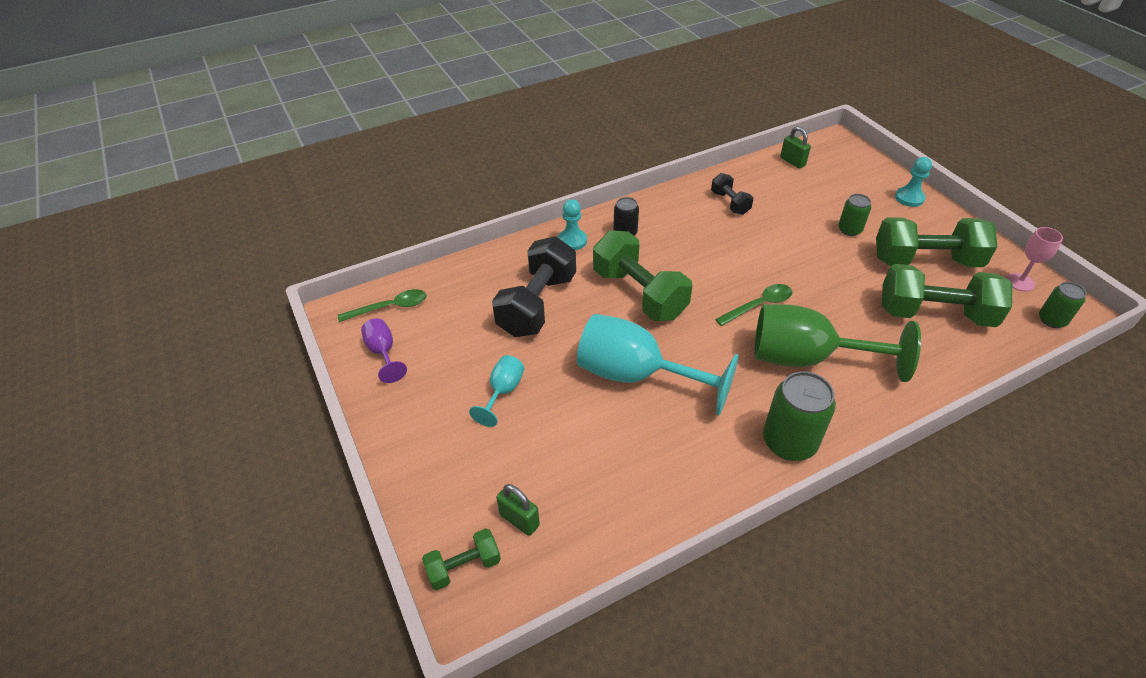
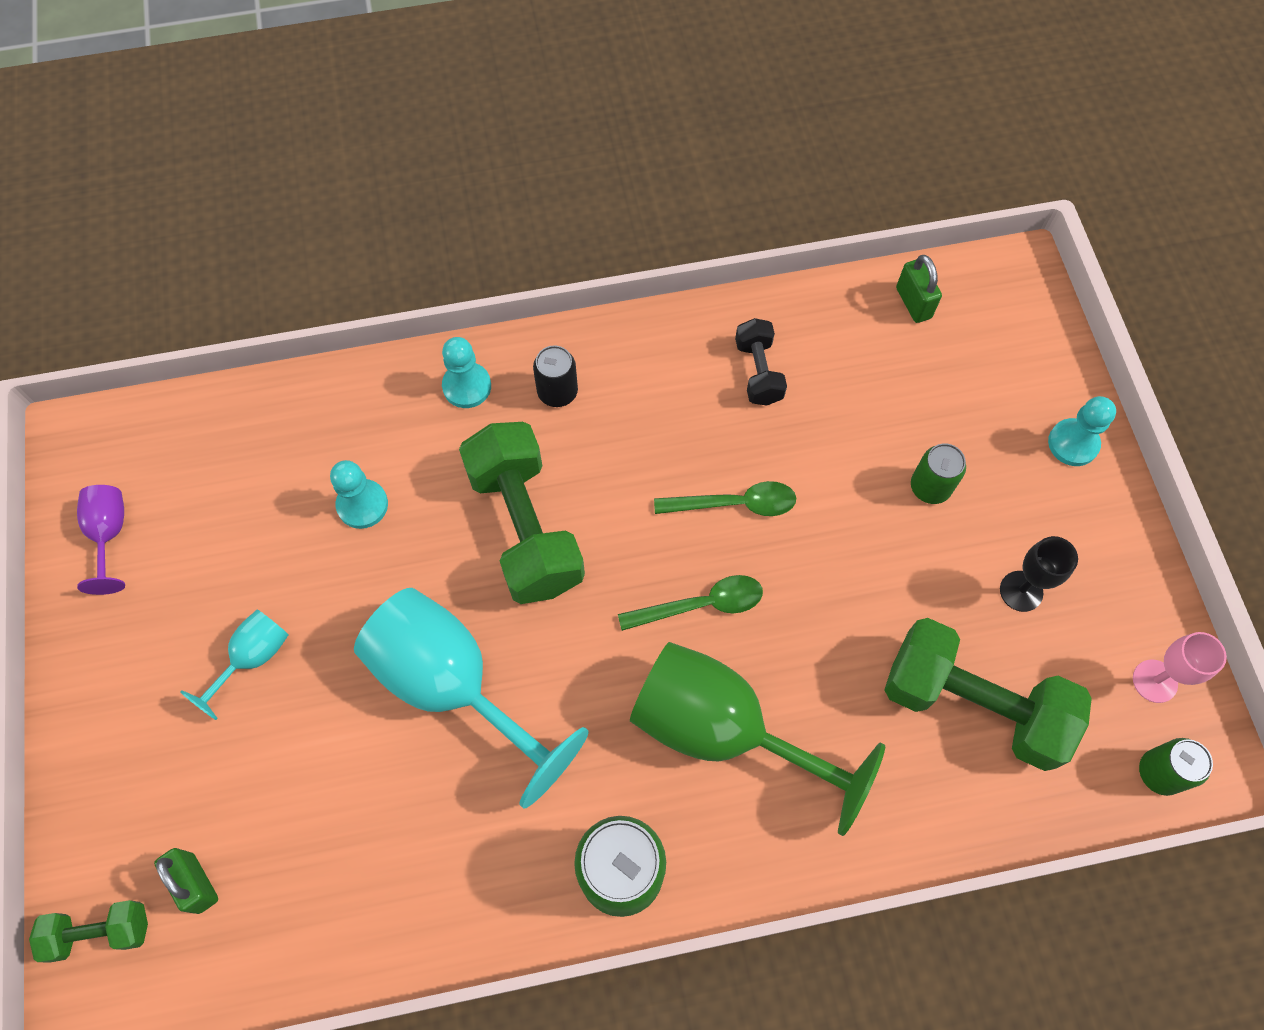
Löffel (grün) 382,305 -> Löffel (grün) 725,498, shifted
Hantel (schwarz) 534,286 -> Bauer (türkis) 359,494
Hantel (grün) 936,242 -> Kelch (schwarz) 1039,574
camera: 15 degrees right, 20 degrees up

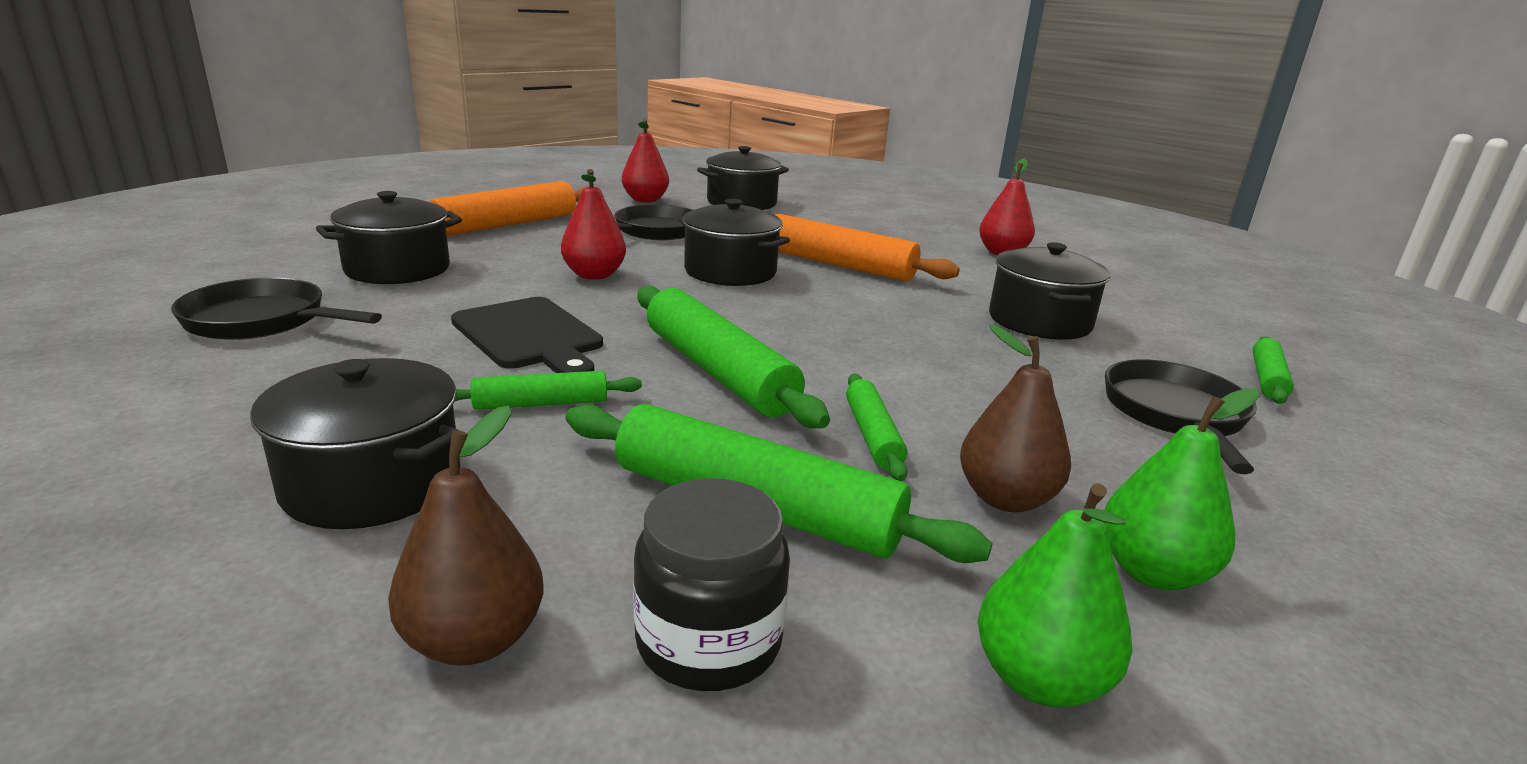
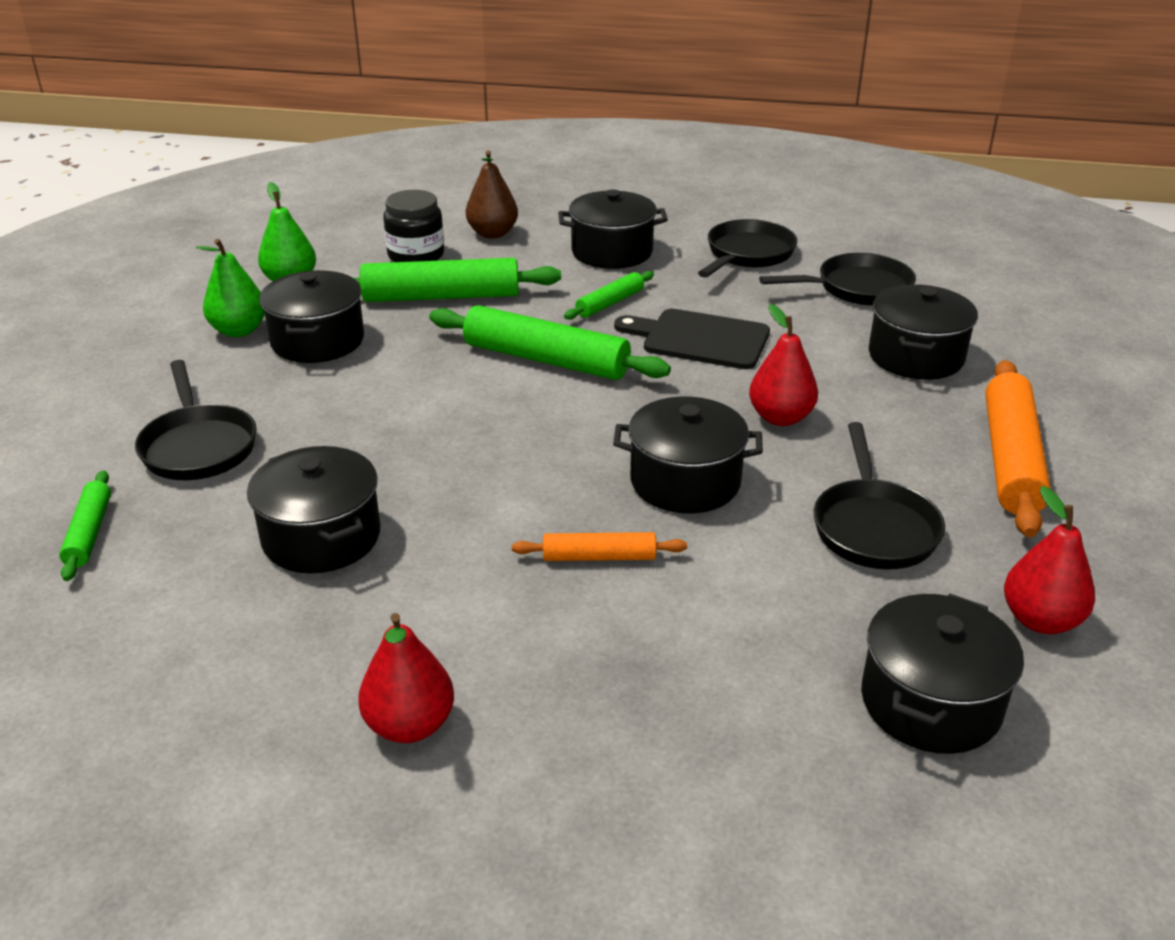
Nudelholz (grün) 877,427 -> none
none -> Pfanne (schwarz) 747,248
Birne (braun) 1015,418 -> Kochtopf (schwarz) 311,316
Nudelholz (orange) 867,247 -> Nudelholz (orange) 599,546, x0.53
camera: 150 degrees right, 10 degrees up

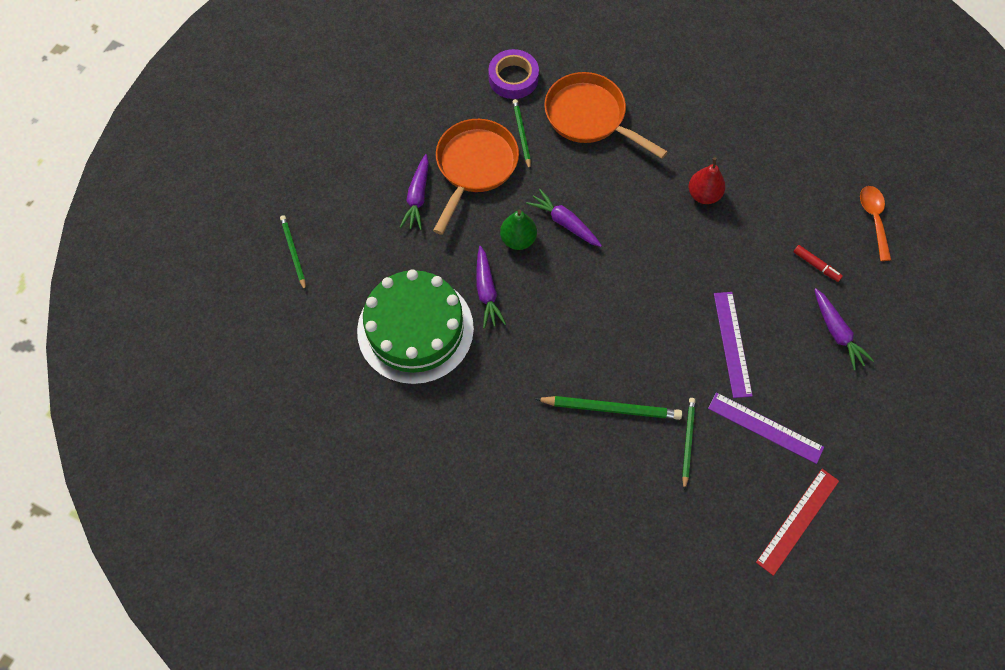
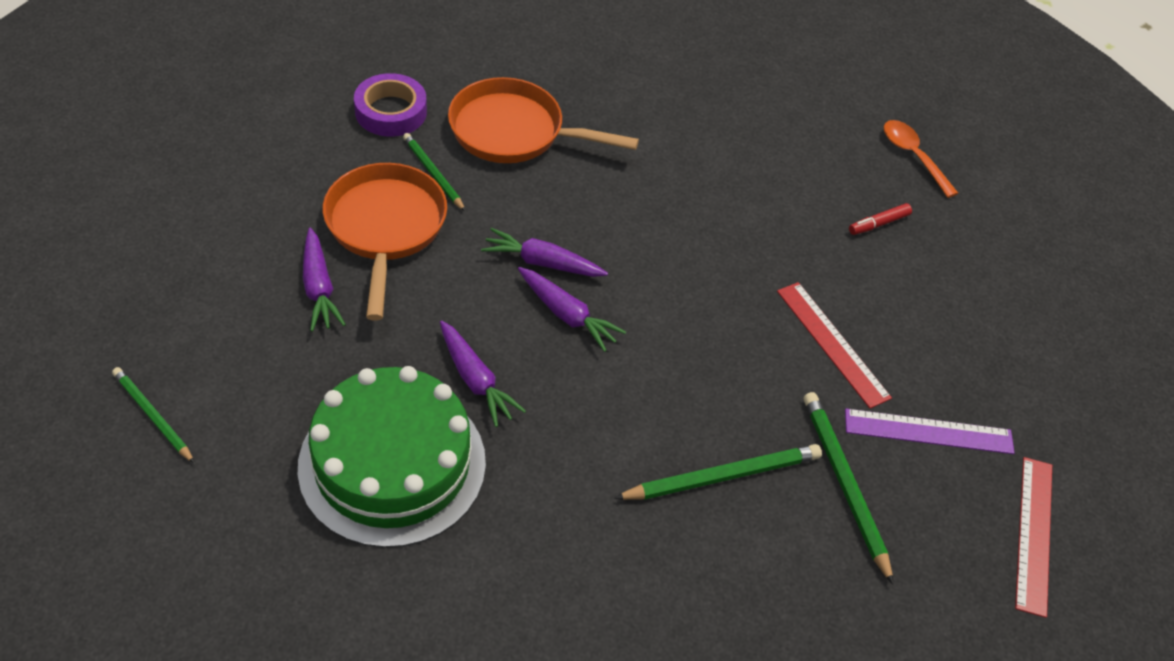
Birne (grün) 518,229 -> none
Birne (rot) 707,180 -> none
Karotte (lila) 844,329 -> Karotte (lila) 572,309, shifted
Lineal (lila) 733,345 -> Lineal (rot) 834,345
Filzstift (rot) 818,263 -> Filzstift (rot) 880,219, 135 degrees clockwise
Bleistift (grün) 689,444 -> Bleistift (grün) 849,488, x1.54
camera: 30 degrees left, 15 degrees down

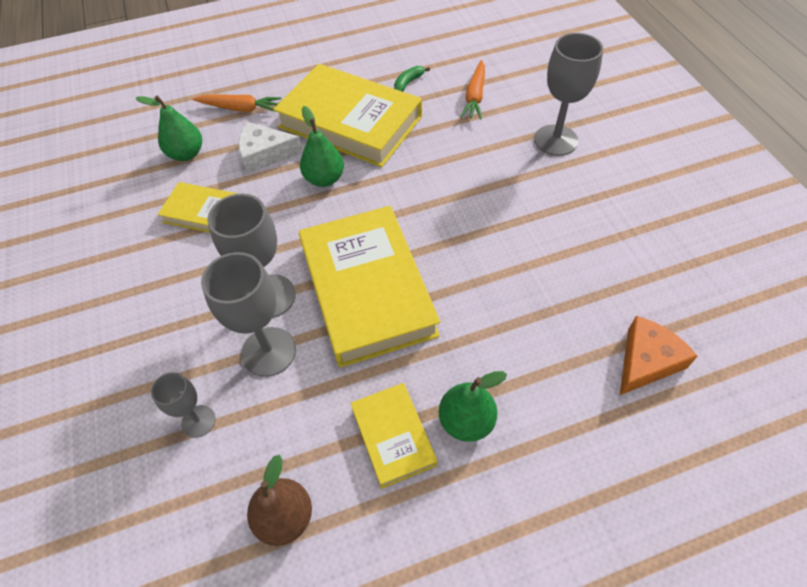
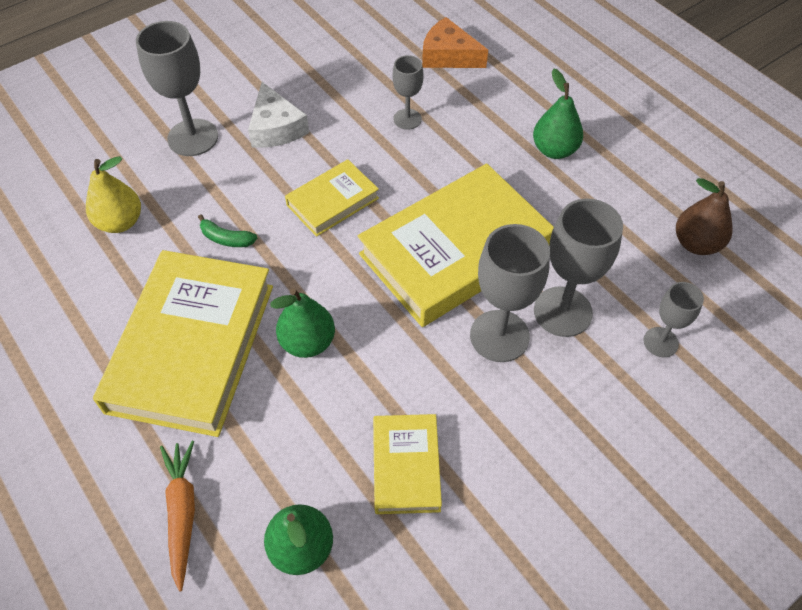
none -> Kelch (grau) 407,92
Käse (weiß) 270,148 -> Käse (weiß) 278,115, shifted
Buch (gelb) 393,436 -> Buch (gelb) 332,198, shifted
Banane (grün) 412,79 -> Banane (grün) 227,230, shifted
Karotte (orange) 472,90 -> Birne (gelb) 113,194
camera: 110 degrees left, 0 degrees up

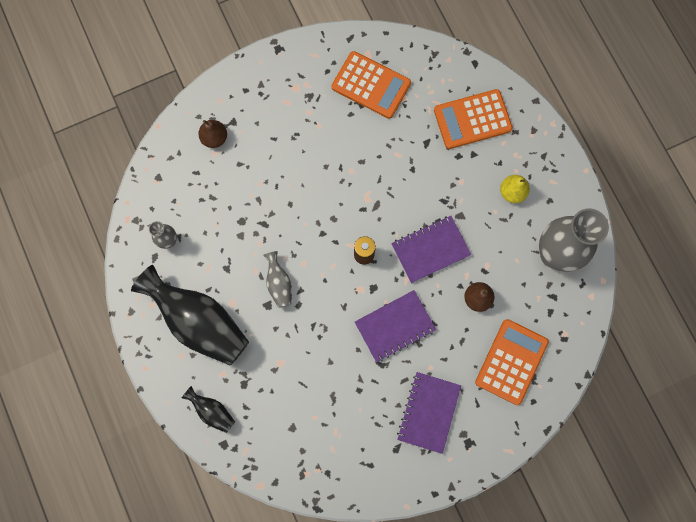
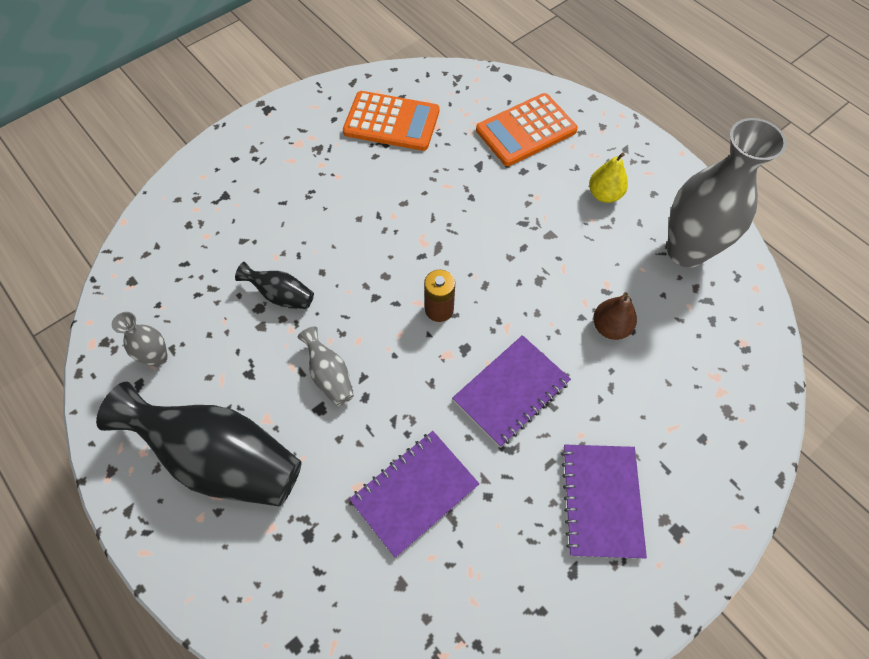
Birne (braun) 212,134 -> none
Taschenrechner (orange) 512,362 -> none
Vase (schwarz) 208,409 -> Vase (schwarz) 274,285, shifted
Notizbuch (lila) 431,249 -> Notizbuch (lila) 414,494, shifted
camera: 15 degrees left, 15 degrees down

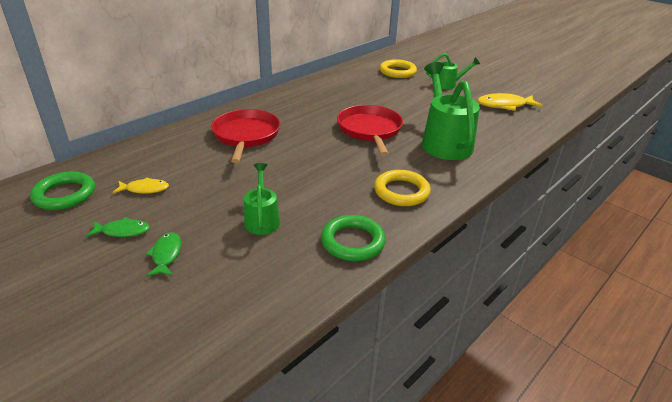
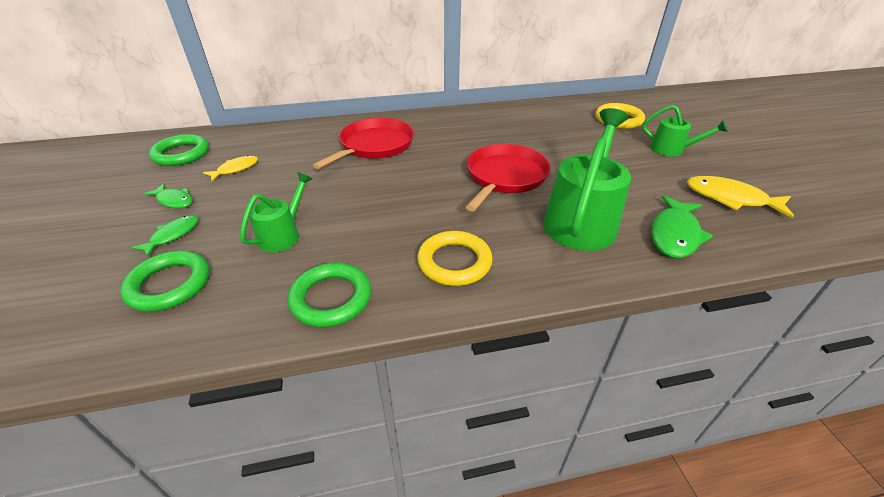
none -> Ring (grün) 165,281
none -> Fisch (grün) 682,226
Fisch (gelb) 140,185 -> Fisch (gelb) 230,168, 75 degrees counterclockwise
camera: 35 degrees right, 5 degrees up

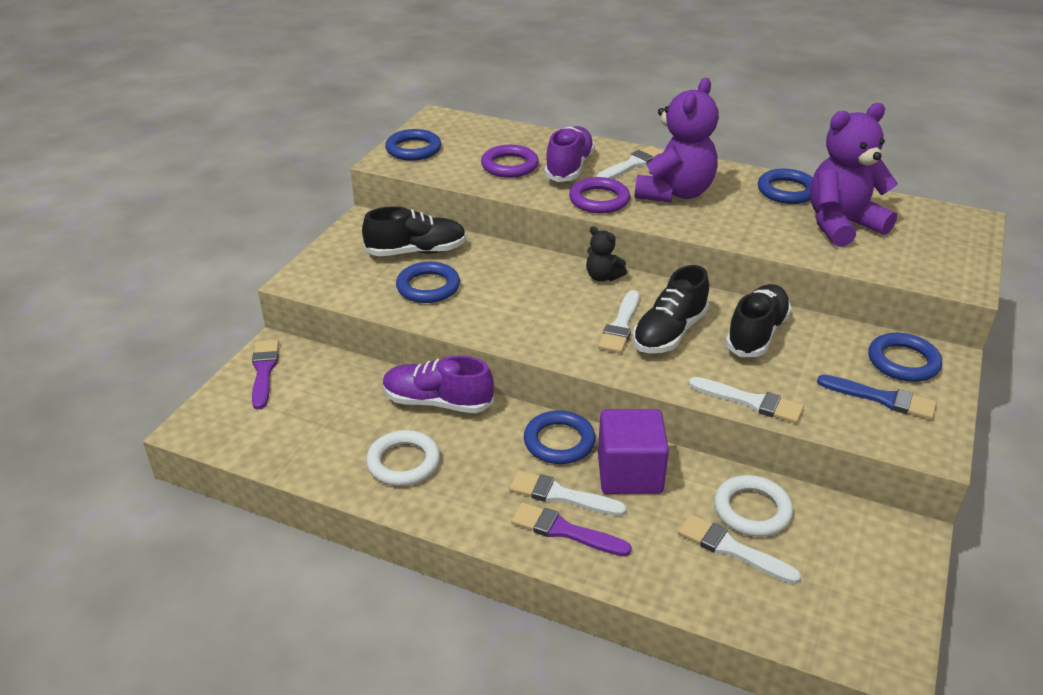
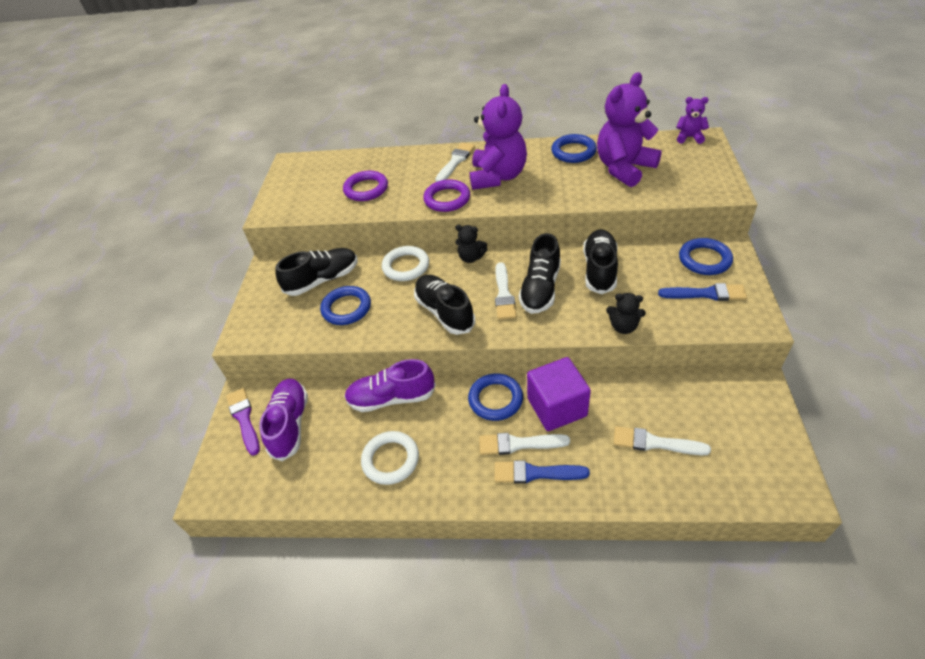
Ring (blau) 413,145 -> none
none -> Schuh (schwarz) 444,305
none -> Teddybär (lila) 692,120
Schuh (lila) 569,154 -> Schuh (lila) 283,420, shifted
Ring (weiß) 753,506 -> Ring (weiß) 405,263, shifted
Pinsel (weiß) 746,400 -> Teddybär (schwarz) 626,313
Pinsel (lila) 571,529 -> Pinsel (blau) 542,472
camera: 15 degrees left, 10 degrees up

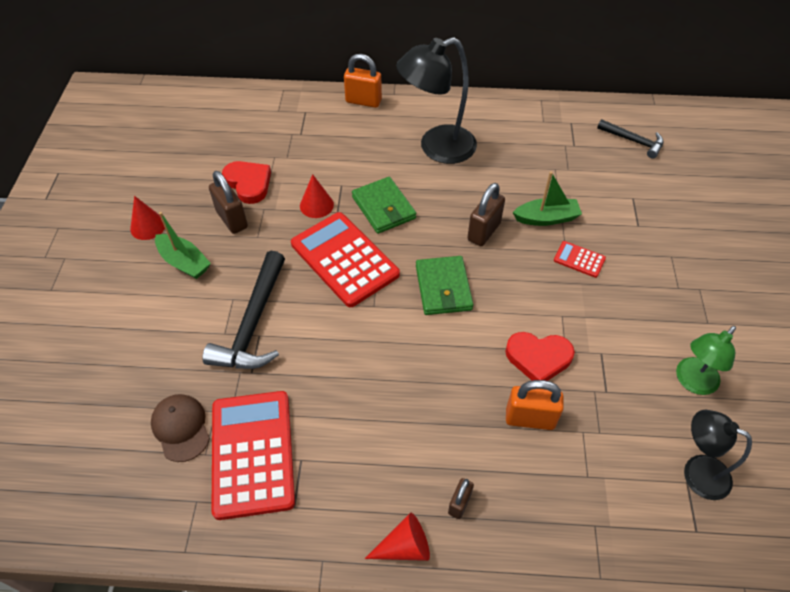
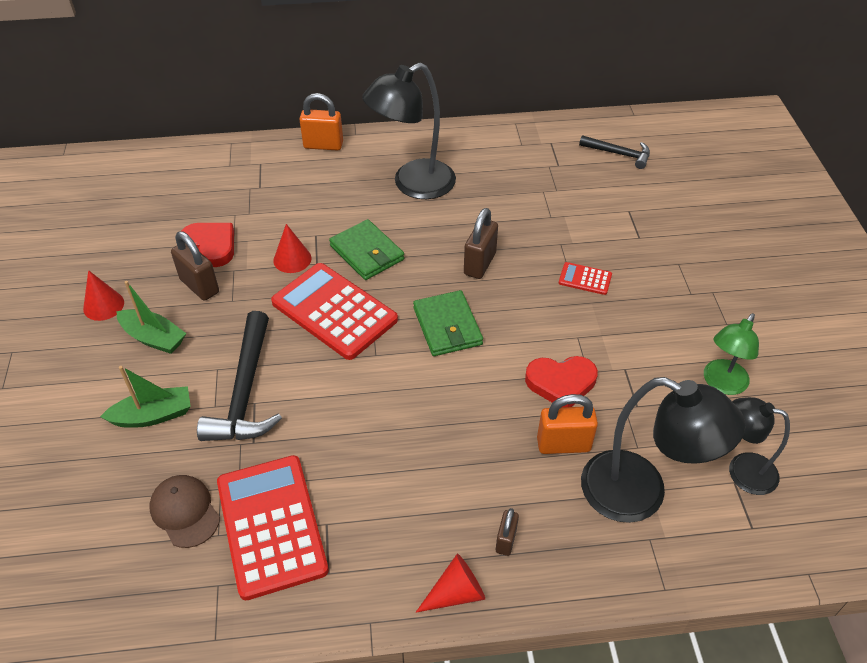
none -> Lampe (schwarz) 663,450
Boot (grün) 547,198 -> Boot (grün) 145,397, shifted
camera: 10 degrees left, 5 degrees down

